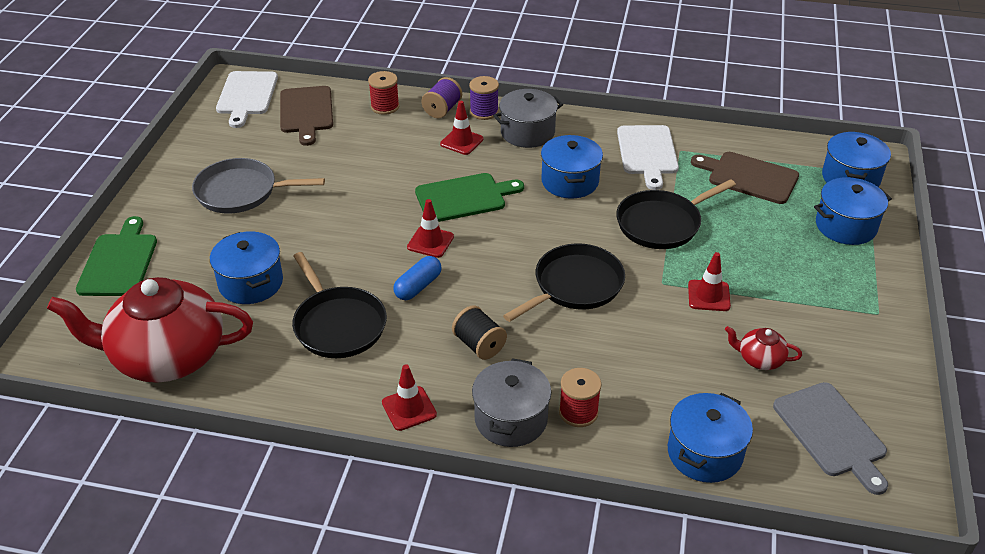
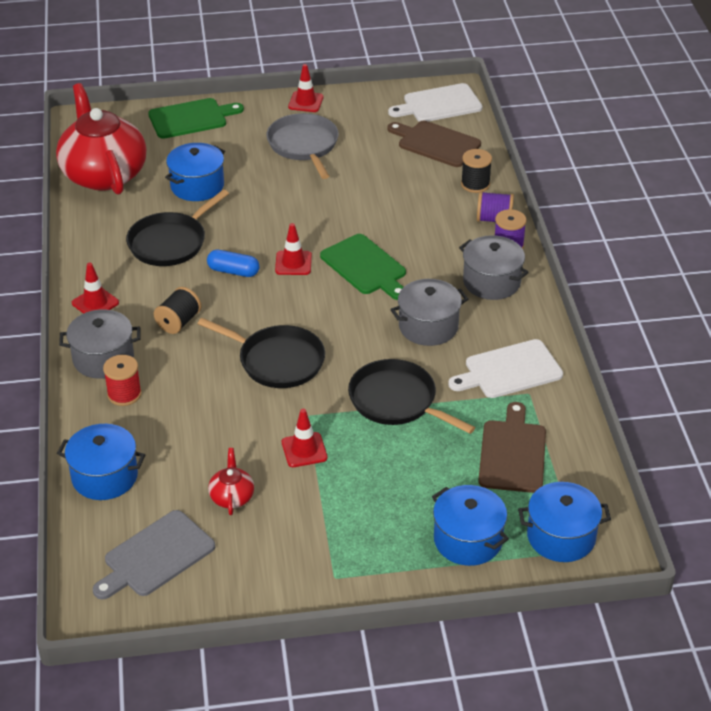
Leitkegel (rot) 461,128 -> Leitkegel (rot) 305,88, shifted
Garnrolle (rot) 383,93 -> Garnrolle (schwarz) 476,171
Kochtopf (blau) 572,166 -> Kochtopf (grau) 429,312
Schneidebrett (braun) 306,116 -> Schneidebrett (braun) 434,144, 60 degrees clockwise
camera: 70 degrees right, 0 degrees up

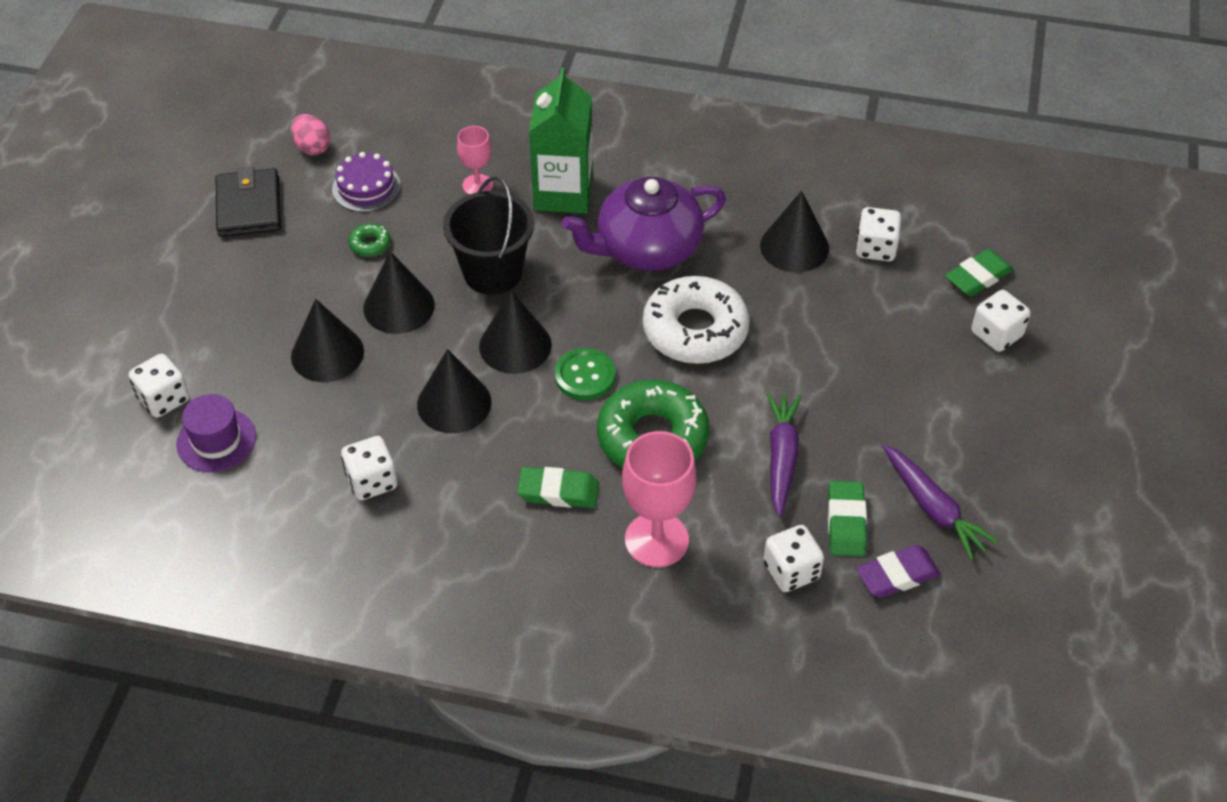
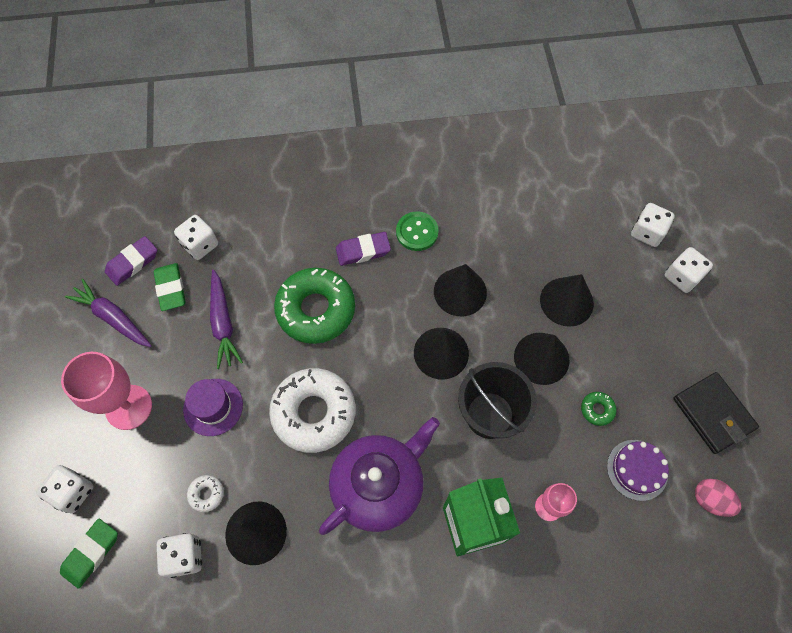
none -> Donut (weiß) 205,493
Hut (lila) 216,433 -> Hut (lila) 213,407, shifted
Spielwürfel (weiß) 369,468 -> Spielwürfel (weiß) 689,270, shifted
Knopf (grün) 585,374 -> Knopf (grün) 417,231, shifted
Kelch (rosa) 659,499 -> Kelch (rosa) 106,391, shifted
Radiergummi (grün) 558,487 -> Radiergummi (lila) 363,249
camera: 160 degrees right, 15 degrees up

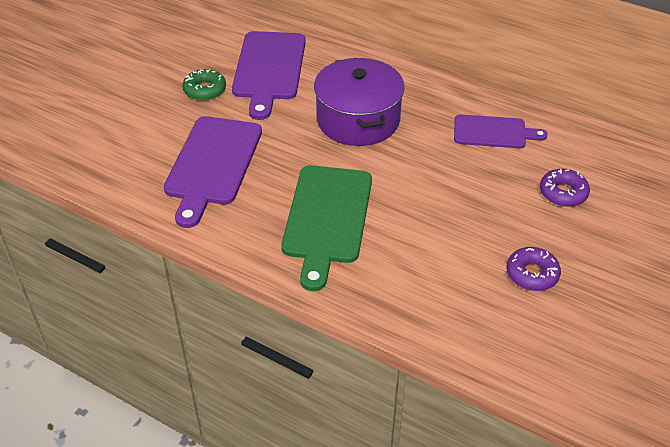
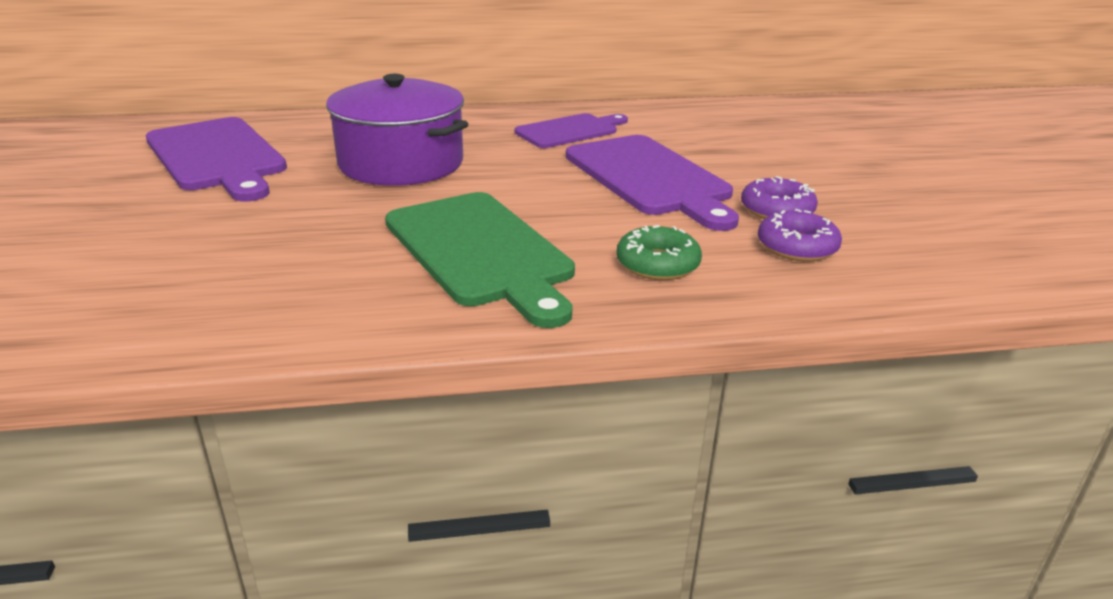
Schneidebrett (lila) 213,172 -> Schneidebrett (lila) 652,183, shifted
Donut (grün) 204,85 -> Donut (grün) 659,252, shifted
Donut (lila) 565,188 -> Donut (lila) 800,235, shifted
camera: 40 degrees left, 15 degrees down

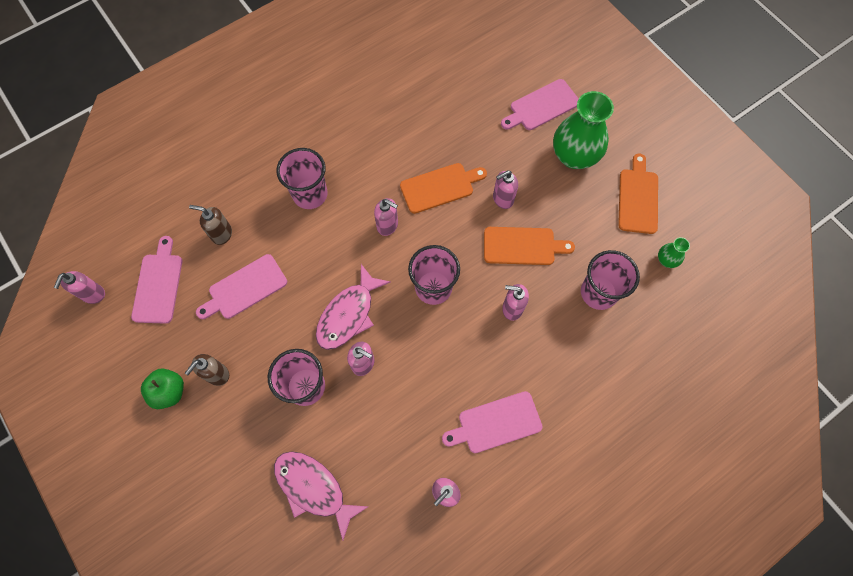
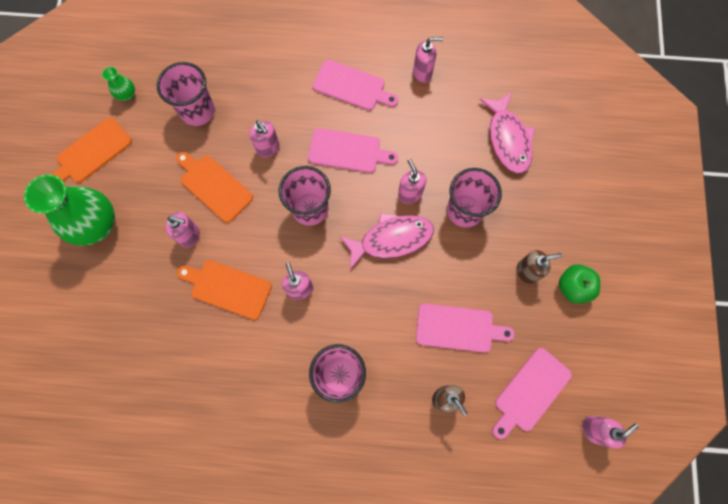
Schneidebrett (rosa) 540,104 -> Schneidebrett (rosa) 353,150, shifted
camera: 140 degrees left, 5 degrees up

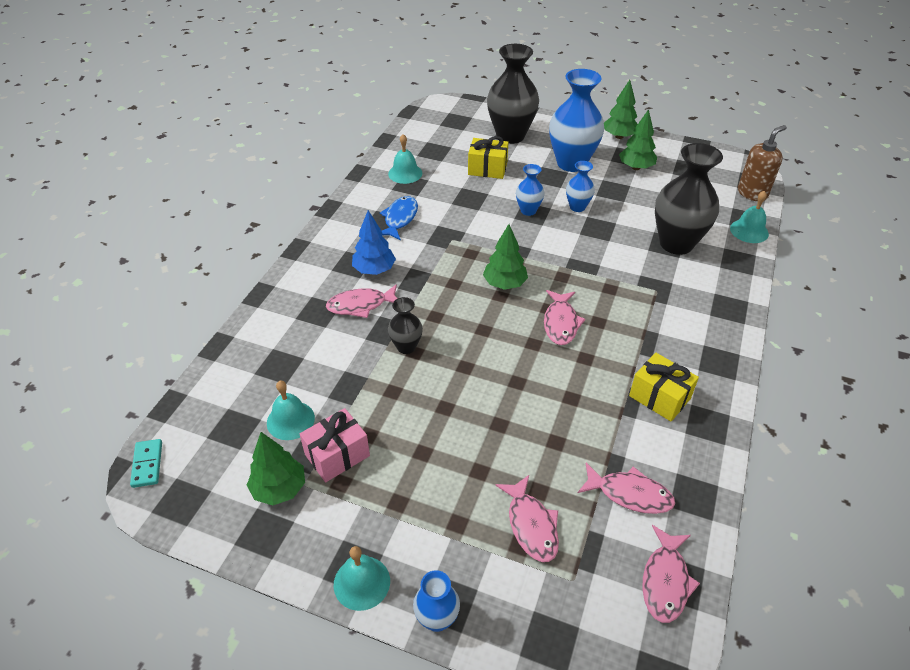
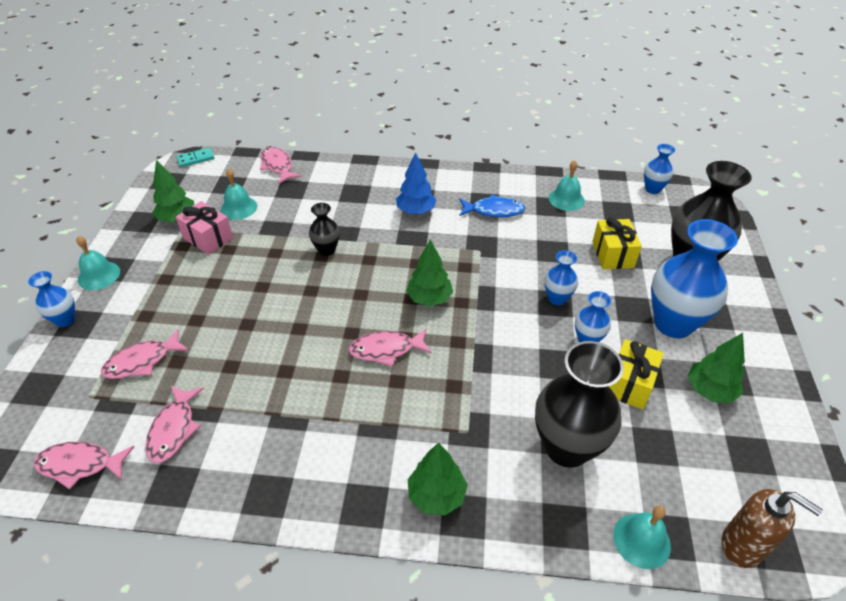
none -> Vase (blau) 659,169
Fisch (rosa) 362,301 -> Fisch (rosa) 281,165, shifted
Baum (grün) 621,109 -> Baum (grün) 438,479, shifted
Geschenk (gelb) 664,387 -> Geschenk (gelb) 636,374, shifted
camera: 75 degrees right, 0 degrees up

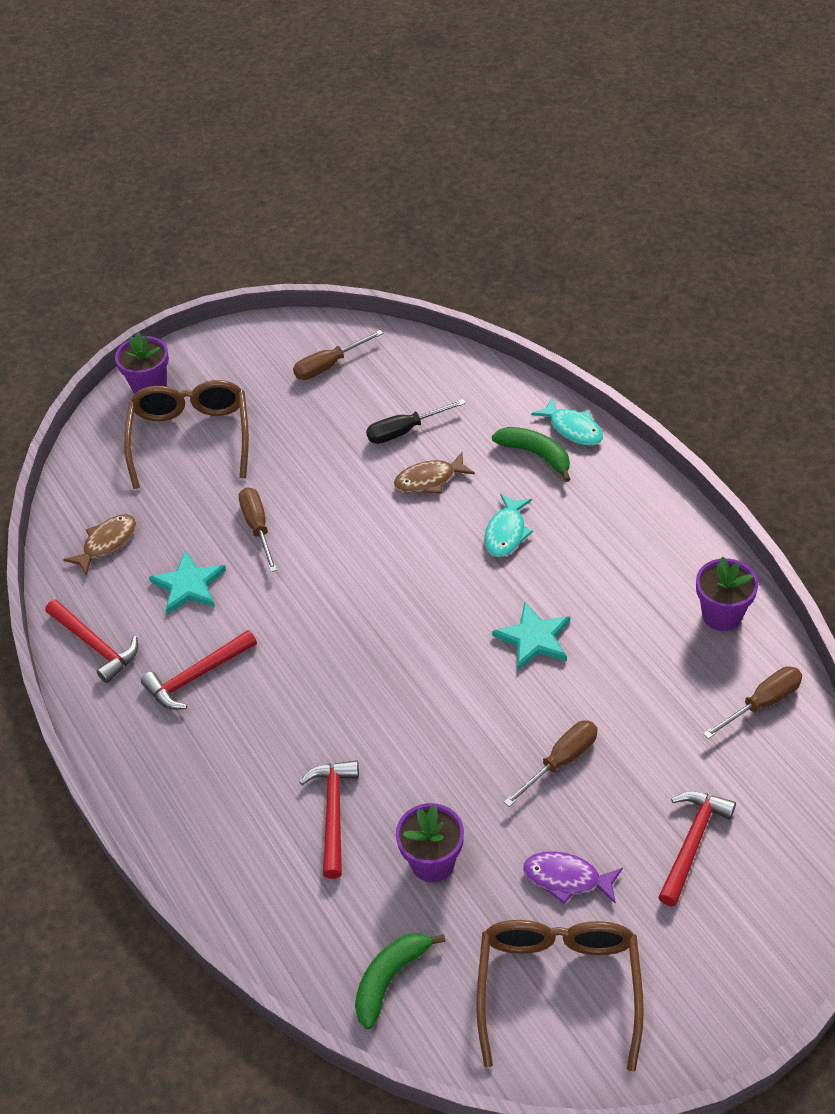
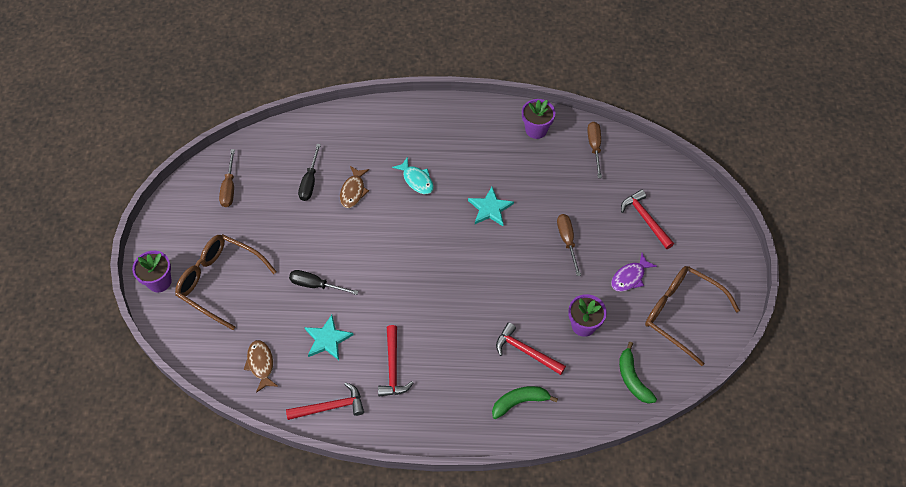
Fisch (türkis) 567,421 -> none
Banane (grün) 531,454 -> Banane (grün) 525,402, shifted
Schraubenzieher (braun) 258,529 -> Schraubenzieher (schwarz) 324,282
camera: 60 degrees left, 10 degrees up

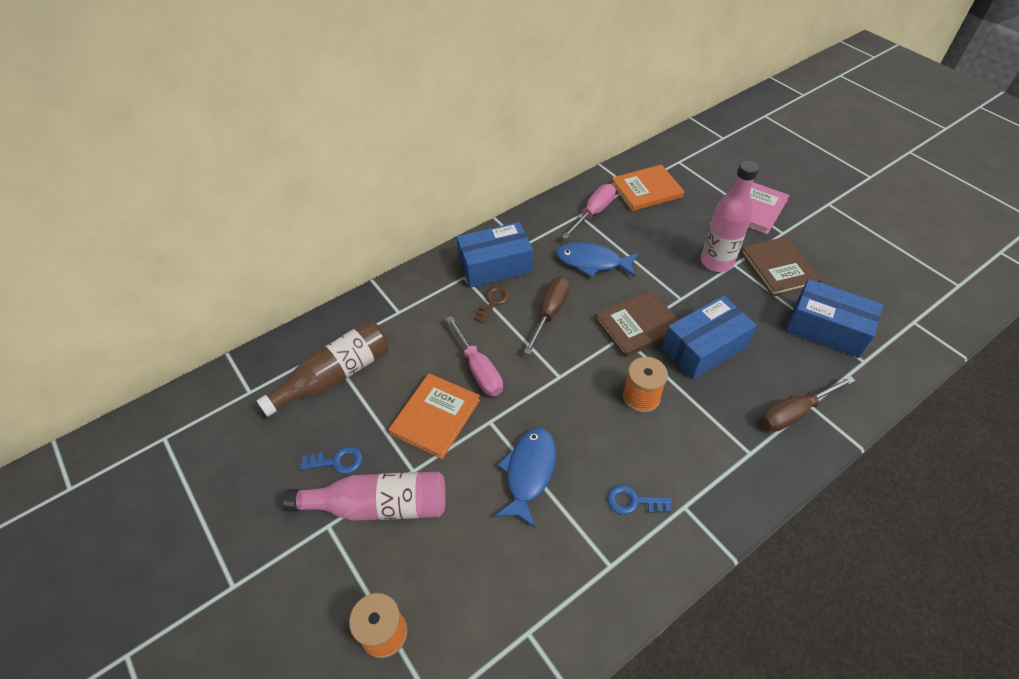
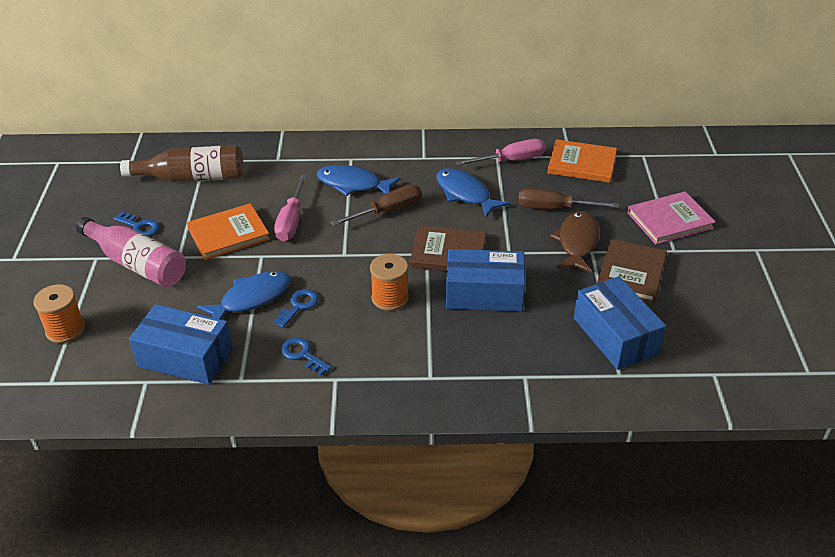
none -> Schlüssel (blau) 296,308
Schachtel (blau) 494,255 -> Schachtel (blau) 181,344, shifted
Schraubenzieher (braun) 808,404 -> Schraubenzieher (braun) 568,198, shifted
Schlüssel (braun) 492,304 -> Fisch (blau) 359,180
Flasche (rosa) 730,216 -> Fisch (braun) 574,242
camera: 35 degrees right, 10 degrees down

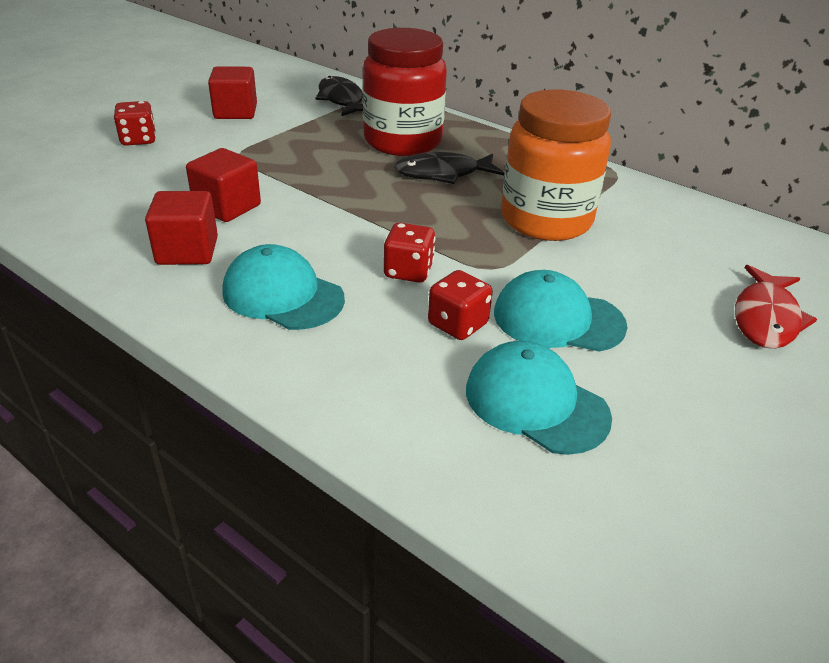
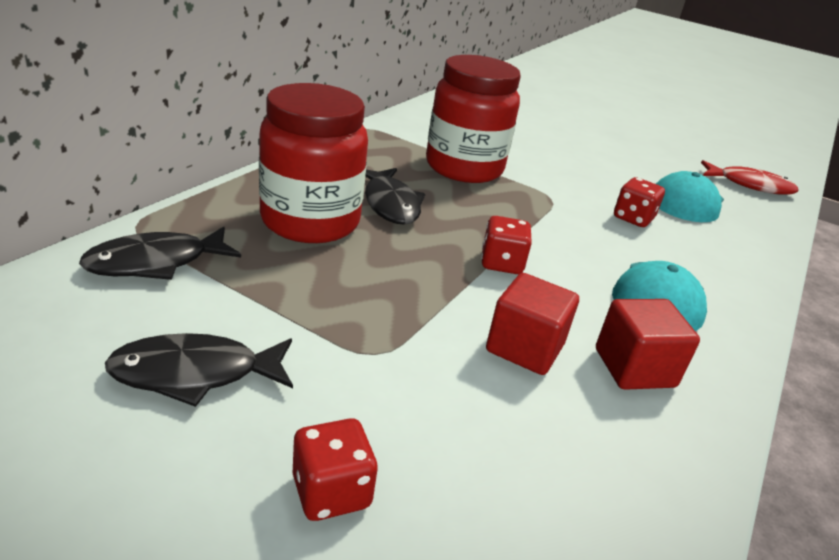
Kappe (türkis) 560,311 -> none
Spielwürfel (rot) 410,252 -> Spielwürfel (rot) 506,245, shifted
Fisch (rot) 776,307 -> Fisch (rot) 750,177, shifted
Kubus (rot) 232,92 -> Fisch (schwarz) 199,370
Einmachglas (orange) 556,165 -> Einmachglas (rot) 473,119
camera: 100 degrees left, 5 degrees down

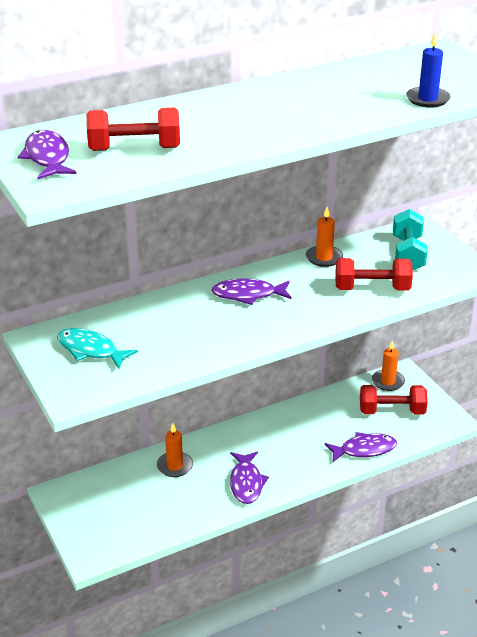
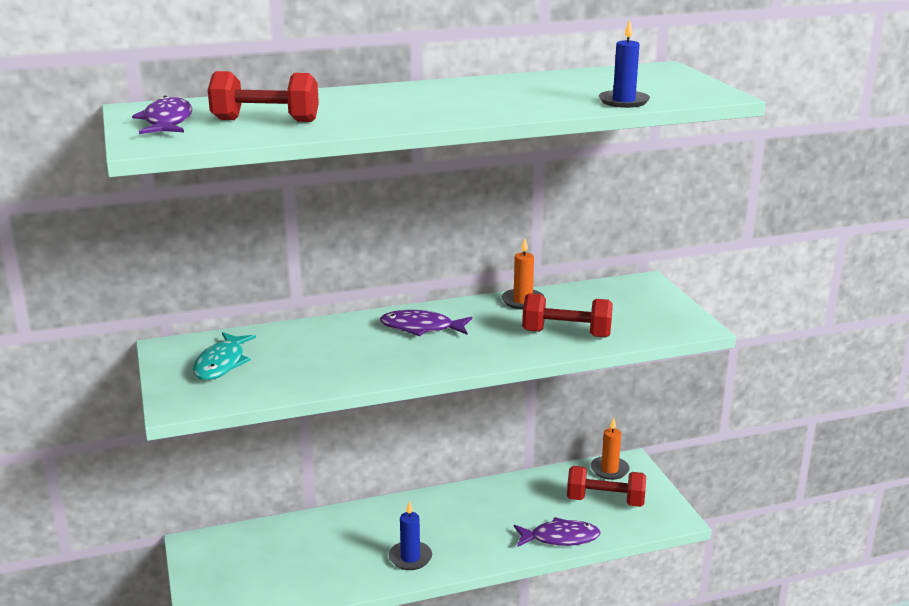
Kerze (orange) 175,450 -> none
Hantel (türkis) 410,239 -> none
Fisch (lila) 249,478 -> Kerze (blau) 410,535
Fisch (türkis) 97,348 -> Fisch (türkis) 224,356, 120 degrees counterclockwise
camera: 10 degrees right, 10 degrees down

